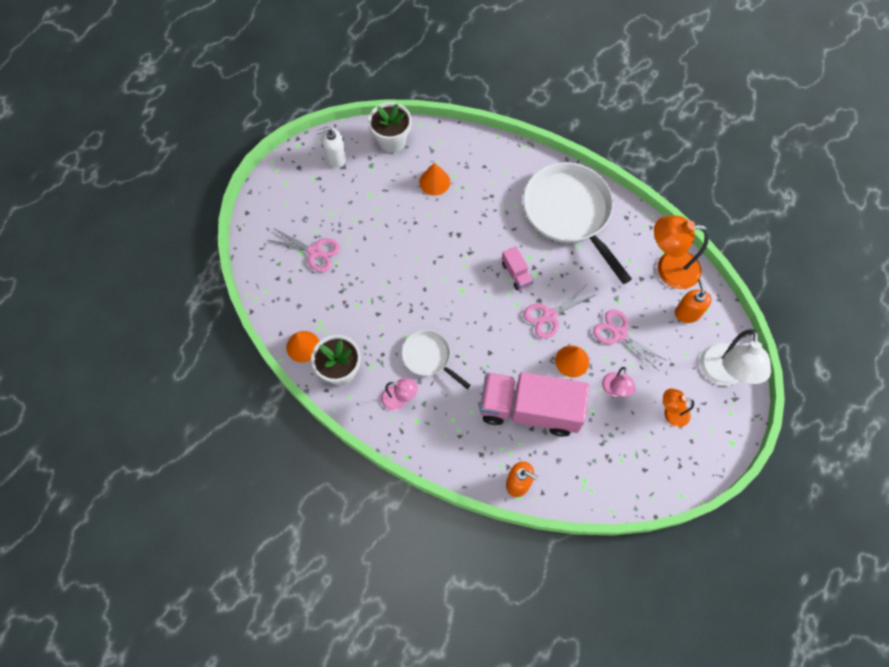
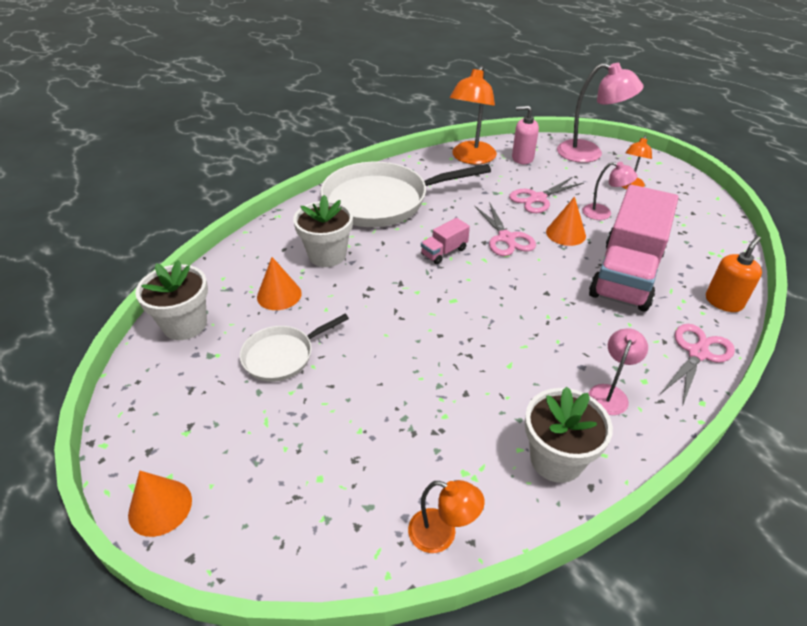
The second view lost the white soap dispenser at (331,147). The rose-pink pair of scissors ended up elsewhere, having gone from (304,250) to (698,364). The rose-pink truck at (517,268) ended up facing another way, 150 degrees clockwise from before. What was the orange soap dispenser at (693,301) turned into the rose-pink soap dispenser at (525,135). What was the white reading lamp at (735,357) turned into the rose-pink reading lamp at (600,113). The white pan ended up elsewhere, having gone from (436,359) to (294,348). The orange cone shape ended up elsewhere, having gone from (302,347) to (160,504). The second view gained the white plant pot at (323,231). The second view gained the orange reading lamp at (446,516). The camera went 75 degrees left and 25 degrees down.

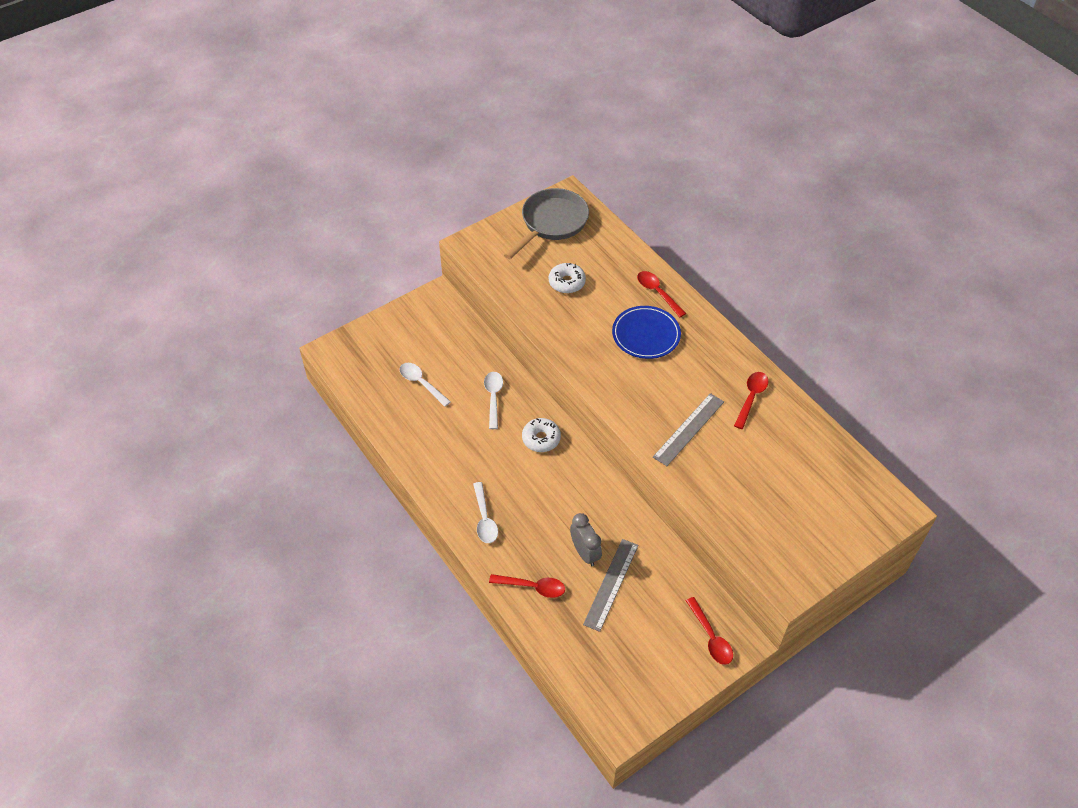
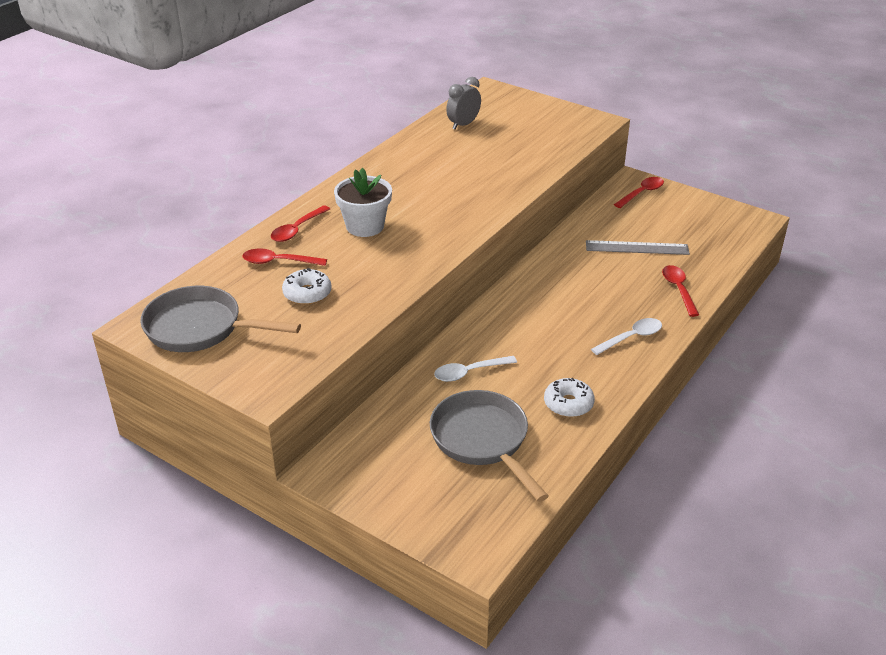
Where the royal blue dinner plate stood at (646,332), the white plant pot came to stand at (363,202). Where the white teaspoon stood at (425,385), the gray pan came to stand at (489,446). The scarlet teaspoon ended up elsewhere, having gone from (751,400) to (285,257). The second view lost the gray ruler at (688,429). The white doughnut ended up elsewhere, having gone from (541,435) to (569,397). The gray clock ended up elsewhere, having gone from (586,539) to (463,103). The camera went 110 degrees left and 15 degrees down.

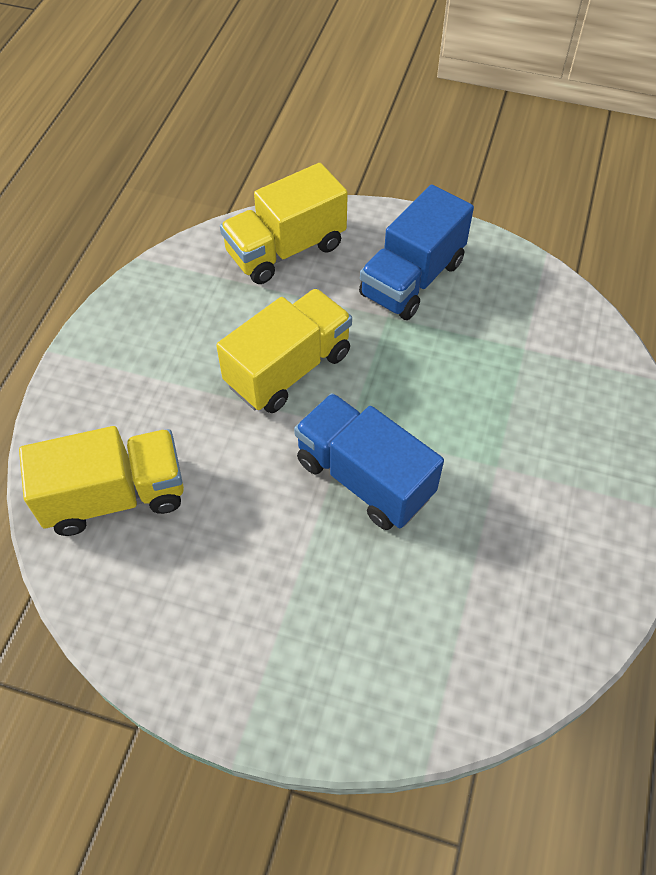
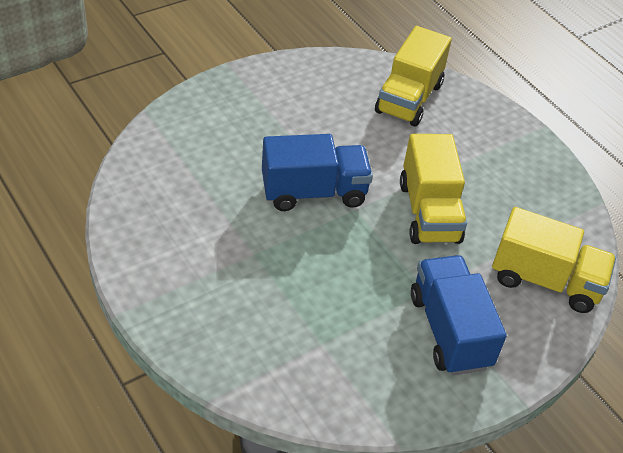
The bright yellow truck at (284,223) ended up facing another way, 105 degrees clockwise from before. The camera went 125 degrees right and 10 degrees down.

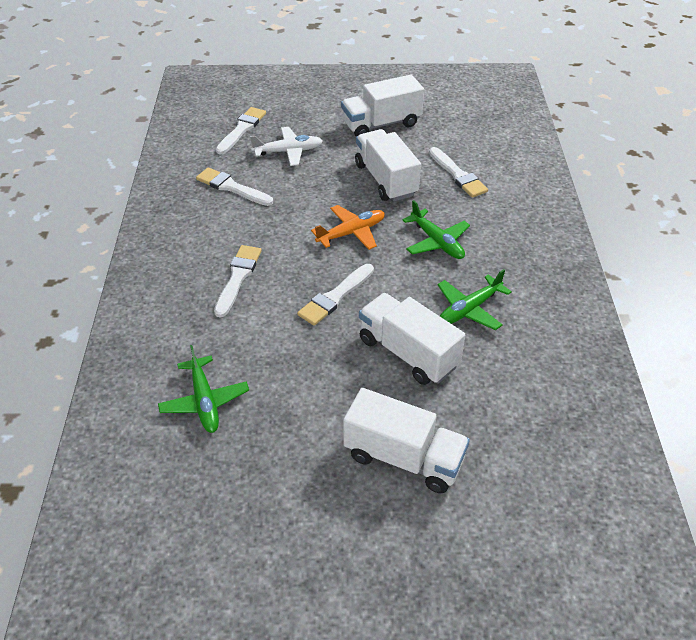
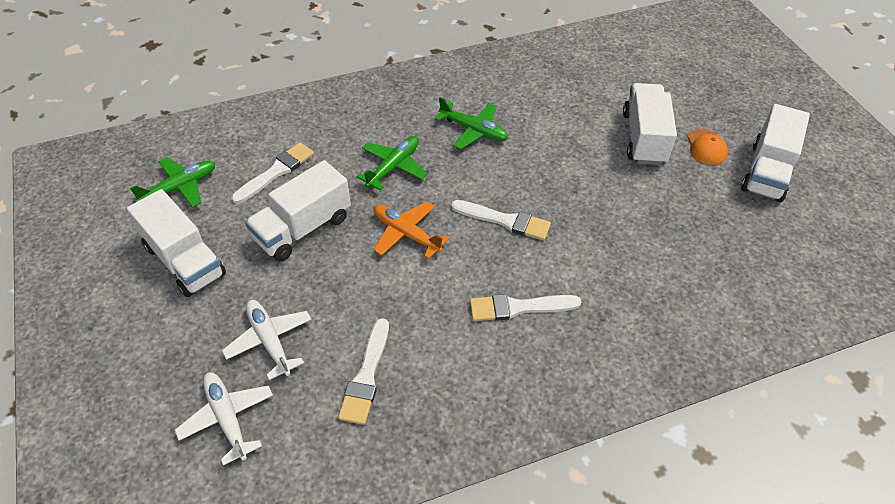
Where the white paintbrush stood at (241,131), the white plane came to stand at (224,418). The white truck ended up elsewhere, having gone from (412,339) to (775,153). The emerald plane ended up elsewhere, having gone from (203,389) to (172,182). The second view gained the orange cap at (707,147). The camera went 110 degrees left and 5 degrees up.

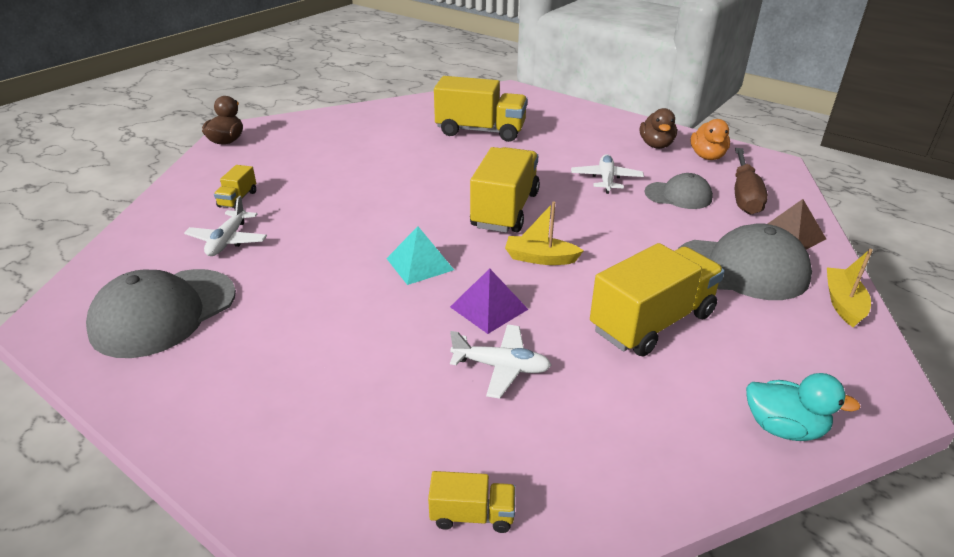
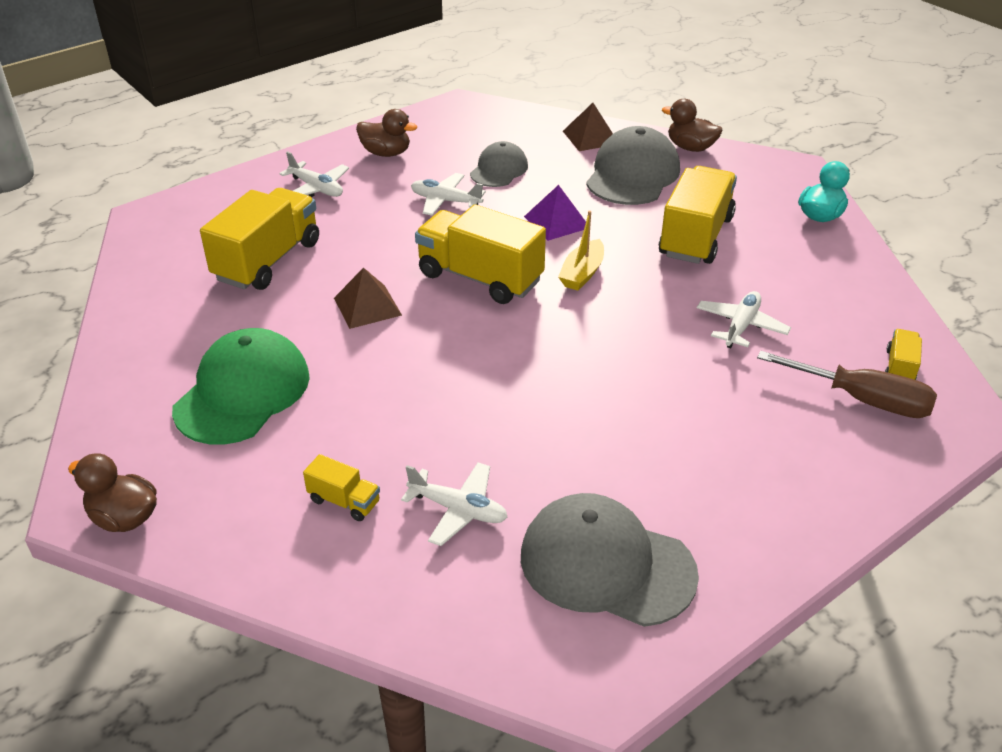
The second view lost the orange duck at (710,139). The brown hand screwdriver ended up elsewhere, having gone from (751,181) to (847,384). The second view lost the turquoise solid pyramid at (420,255). The bright yellow truck at (657,300) ended up facing another way, 45 degrees clockwise from before. Where the bright yellow toy boat stood at (850,288), the brown duck came to stand at (692,125). The gray cap at (161,313) ended up facing another way, 150 degrees clockwise from before. The violet solid pyramid ended up elsewhere, having gone from (489,301) to (555,213). The second view gained the white plane at (314,174). The second view gained the brown solid pyramid at (368,298). The second view gained the emerald cap at (241,386). The camera went 75 degrees left and 5 degrees up.

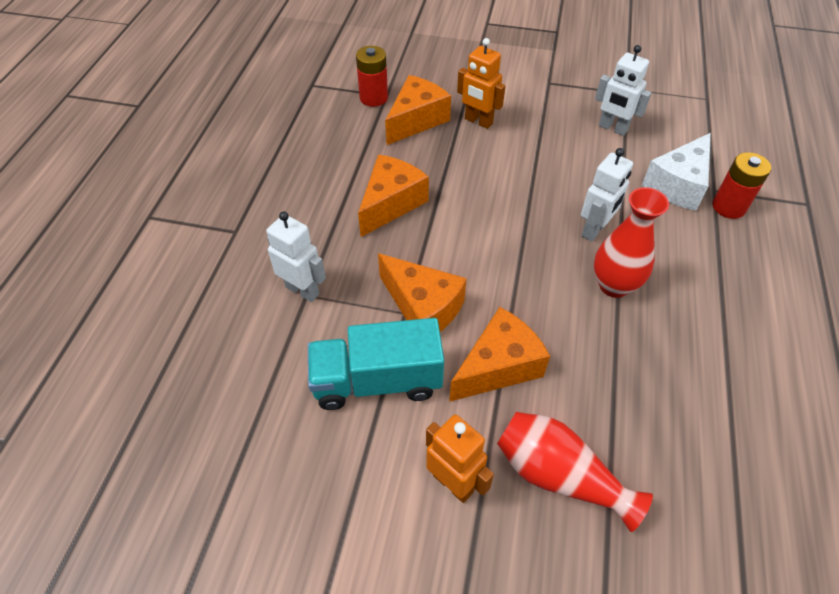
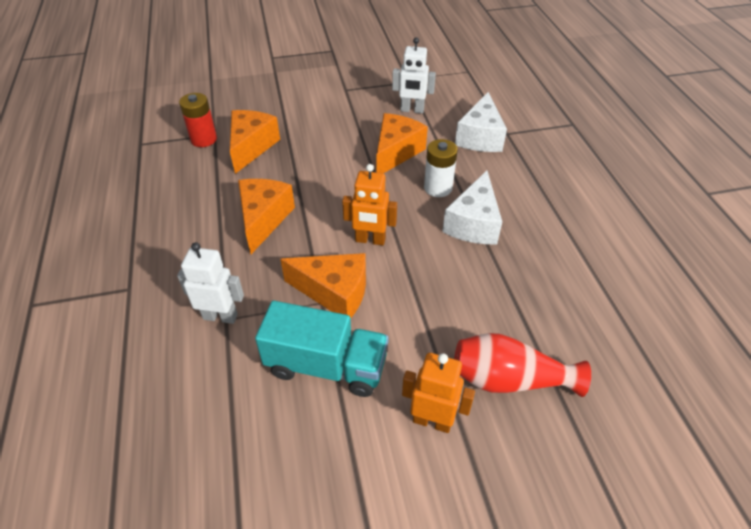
The orange toy robot ended up elsewhere, having gone from (481,83) to (369,204). Where the white toy robot stood at (607,195), the white battery came to stand at (441,168). The second view lost the scarlet battery at (741,185). Where the scarlet tall vase stood at (631,242), the white piece of cheese came to stand at (472,207). The orange piece of cheese ended up elsewhere, having gone from (499,354) to (402,143). The turquoise truck at (376,364) ended up facing another way, 135 degrees counterclockwise from before. The camera went 25 degrees left and 5 degrees down.

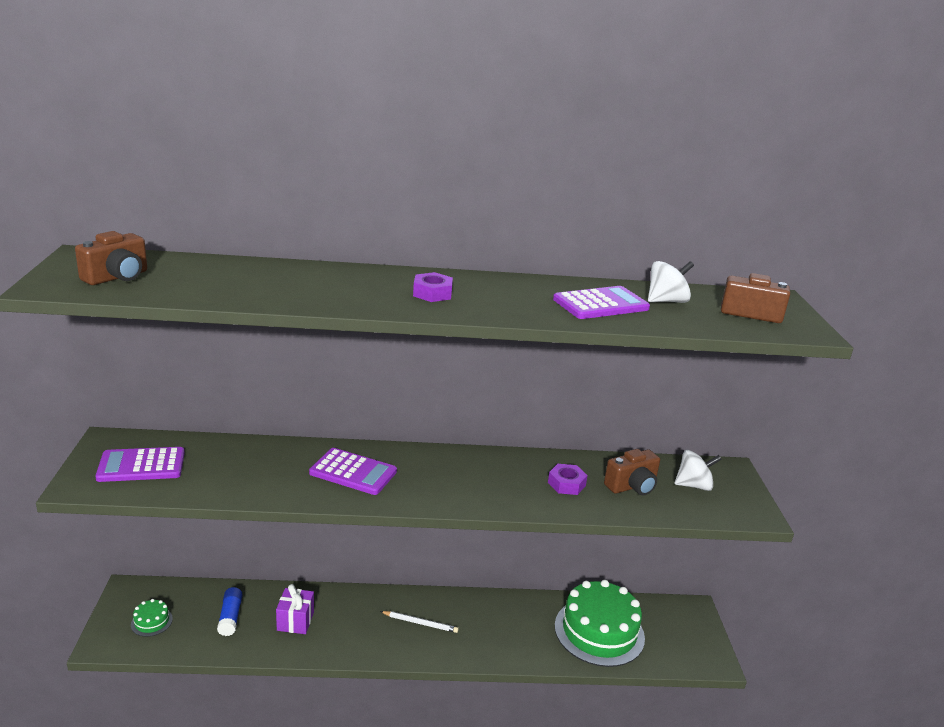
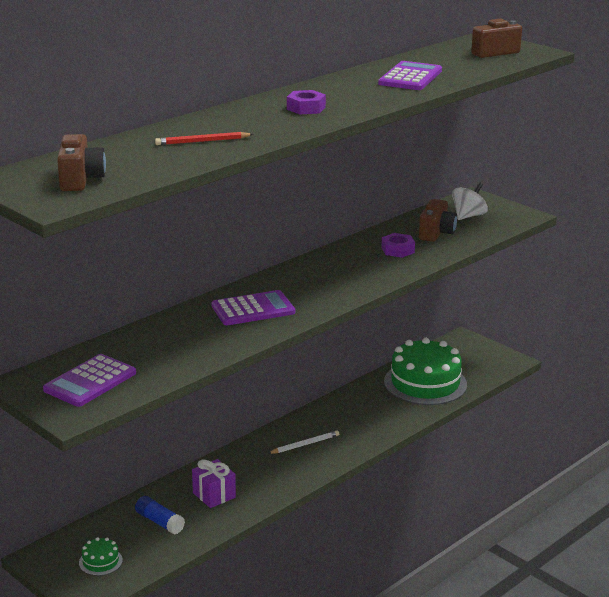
The second view lost the white spinning top at (671,282). The second view gained the scarlet pencil at (204,138). The camera went 40 degrees left and 0 degrees up.

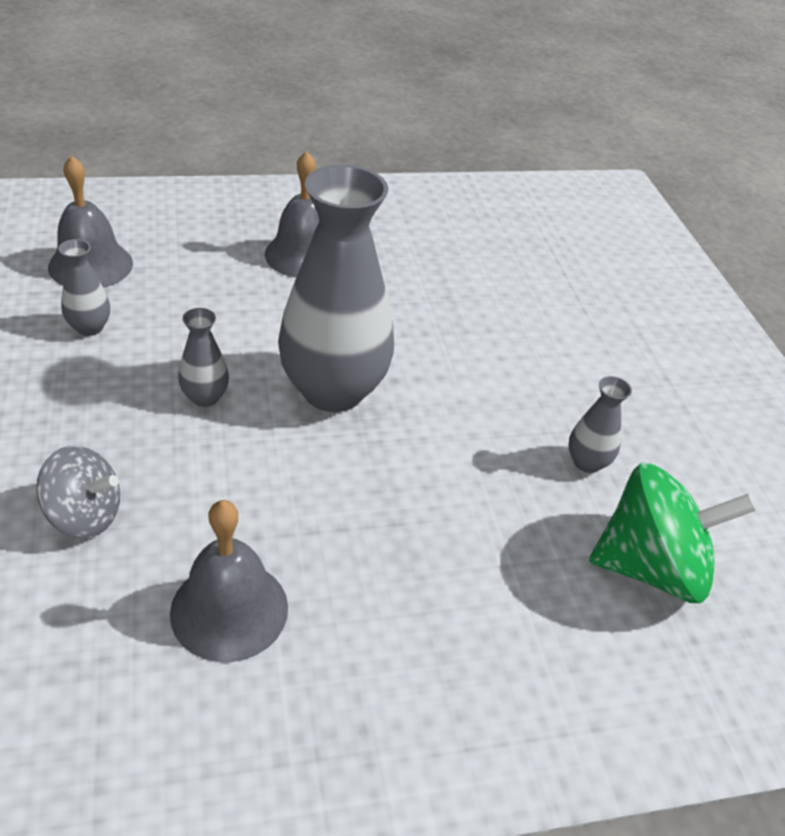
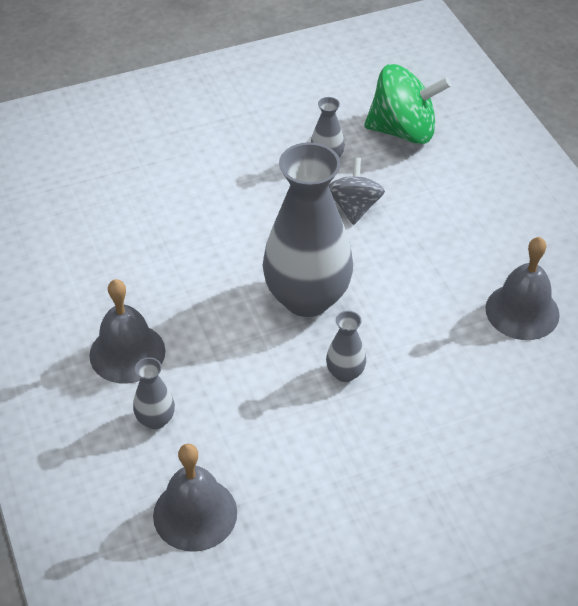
The gray tall vase ended up elsewhere, having gone from (84,287) to (154,393). The gray spinning top ended up elsewhere, having gone from (78,492) to (356,191). The emerald spinning top at (672,533) ended up facing another way, 105 degrees clockwise from before. The camera went 95 degrees left and 5 degrees up.

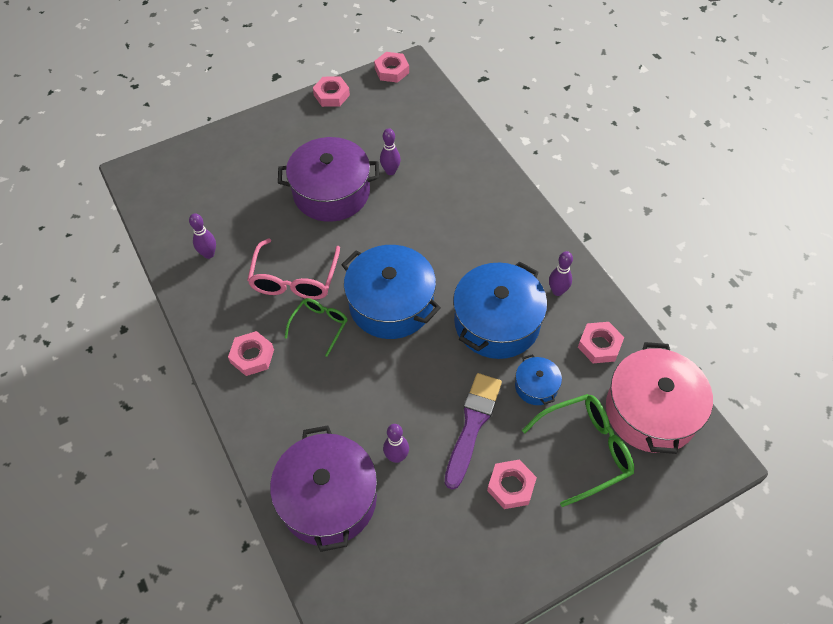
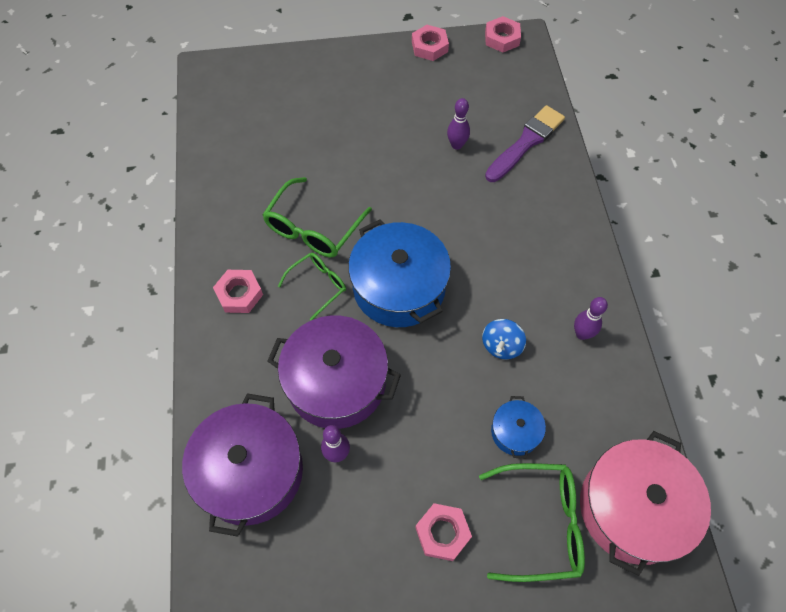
The violet pot ended up elsewhere, having gone from (328,179) to (334,372). The second view lost the violet tenpin at (202,236). What was the rose-pink eyeglasses at (293,269) turned into the emerald eyeglasses at (317,217). Where the royal blue pot stood at (500,310), the royal blue spinning top came to stand at (504,339). The second view lost the rose-pink hexagon nut at (601,342). The violet paintbrush ended up elsewhere, having gone from (473,431) to (525,143). The camera went 20 degrees right and 5 degrees up.

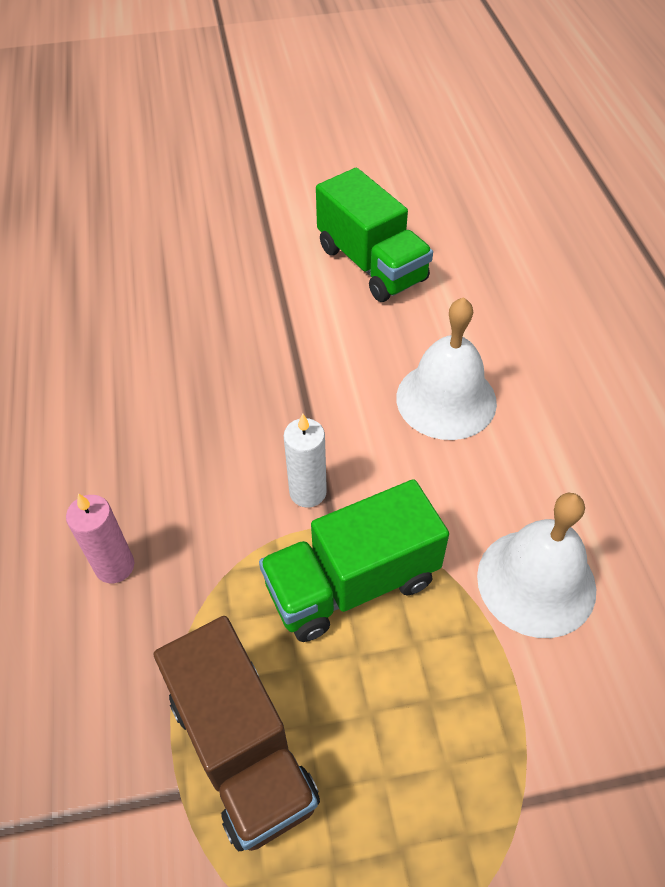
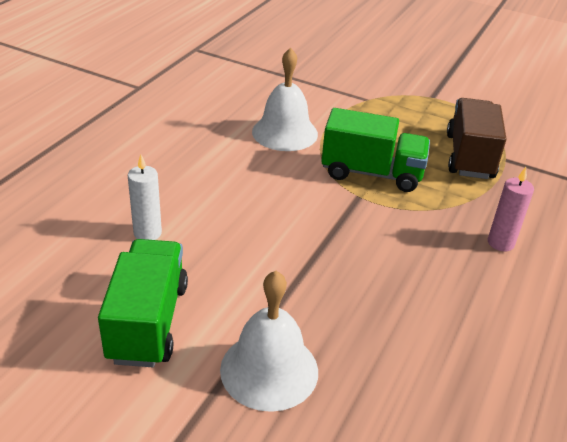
The white hand bell ended up elsewhere, having gone from (446,368) to (269,341). The white wax candle ended up elsewhere, having gone from (305,461) to (145,197). The camera went 145 degrees left and 15 degrees down.

